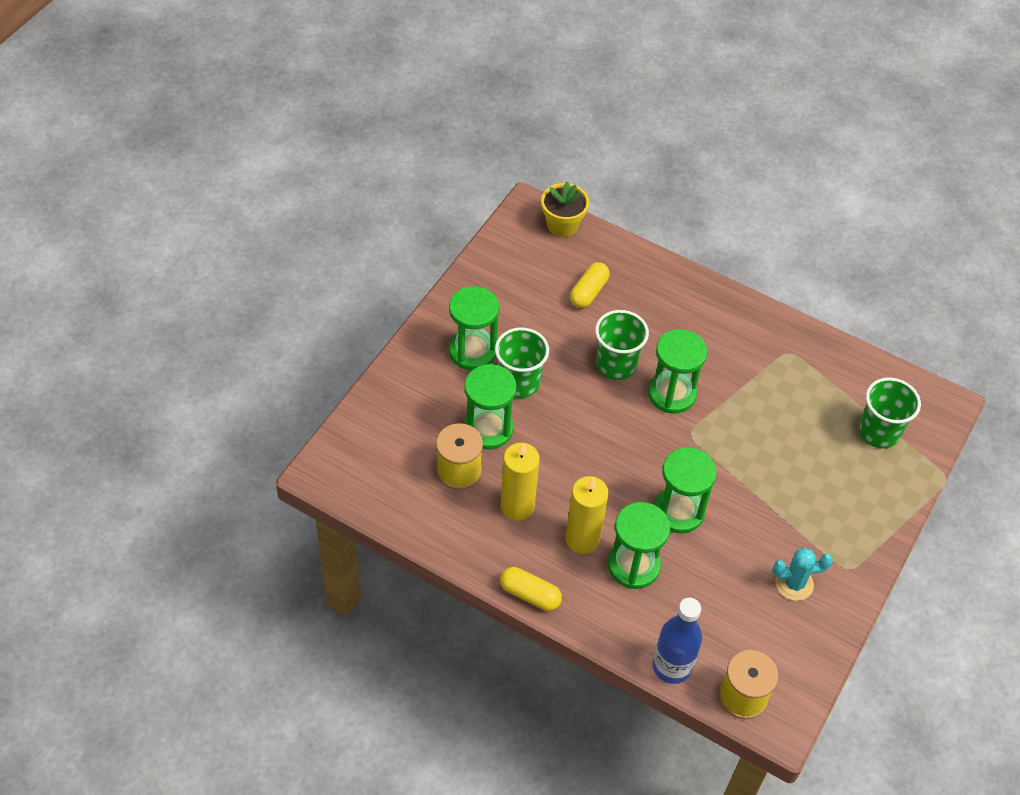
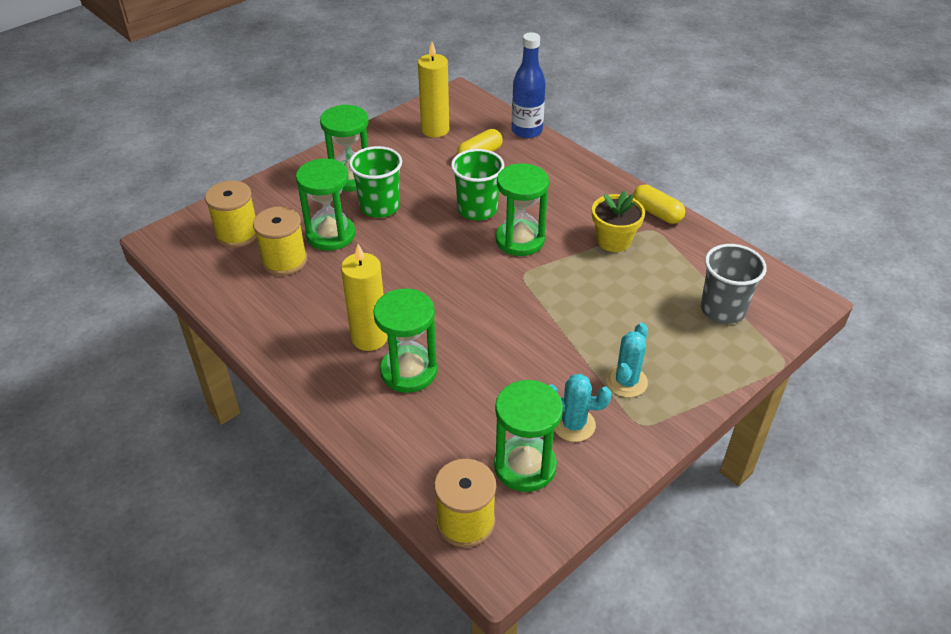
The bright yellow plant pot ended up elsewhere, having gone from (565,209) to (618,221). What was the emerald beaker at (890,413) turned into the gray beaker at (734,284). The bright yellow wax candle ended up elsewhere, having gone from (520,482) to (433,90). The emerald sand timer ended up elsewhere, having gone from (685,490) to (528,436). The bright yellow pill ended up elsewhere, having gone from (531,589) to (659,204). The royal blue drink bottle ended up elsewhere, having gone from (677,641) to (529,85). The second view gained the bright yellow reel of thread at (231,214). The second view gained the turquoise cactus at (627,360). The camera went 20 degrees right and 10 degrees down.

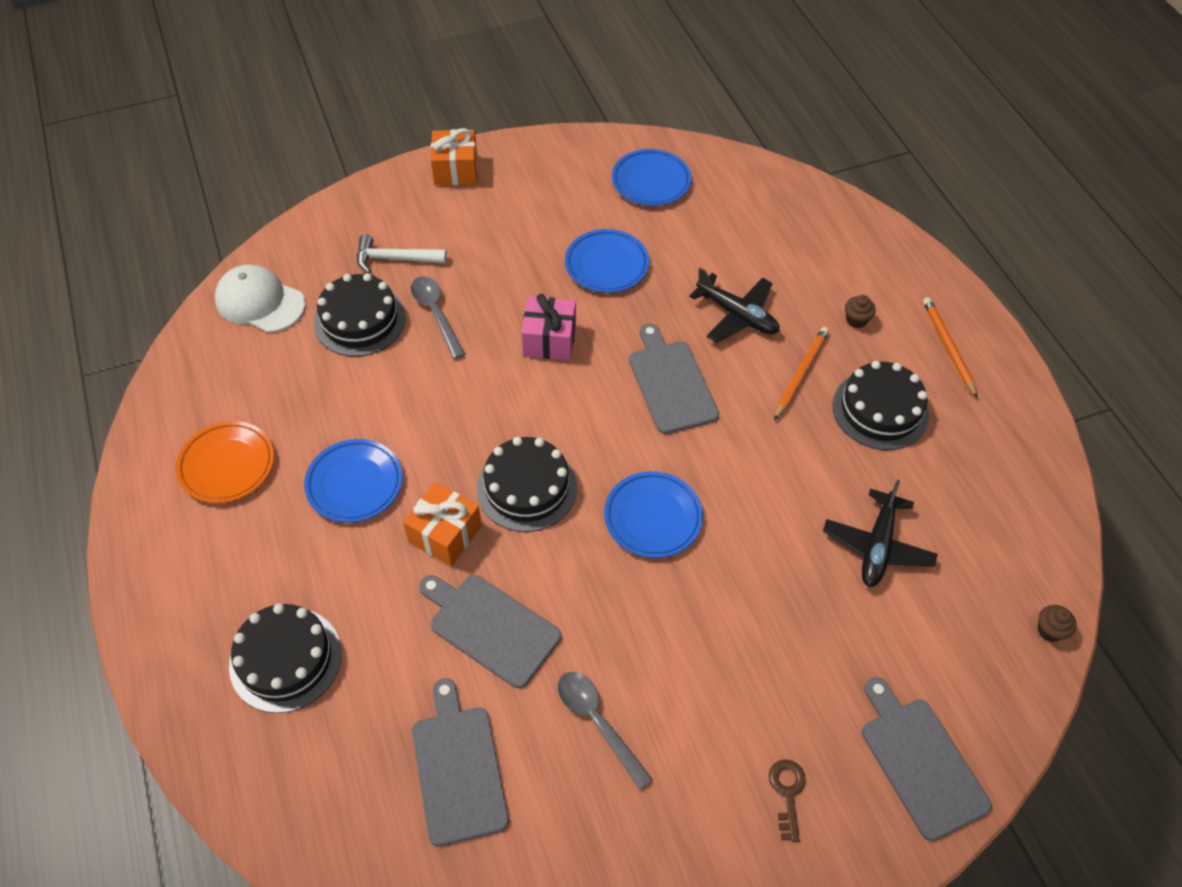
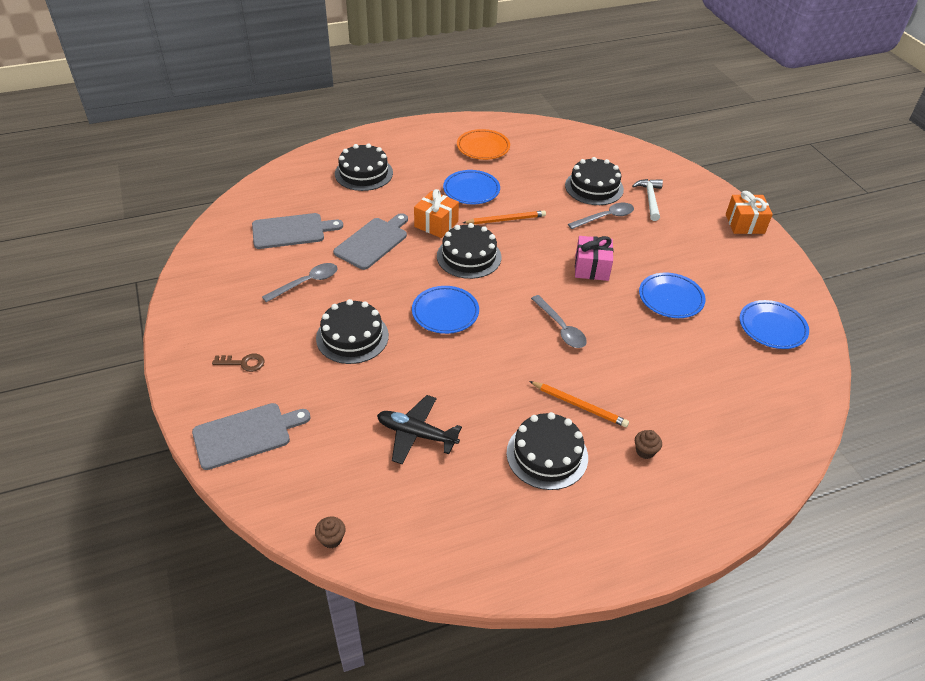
The second view lost the white cap at (260,298). The second view lost the jet-black plane at (734,305). The orange pencil ended up elsewhere, having gone from (950,347) to (504,217). Where the gray bread board stood at (674,378), the gray teaspoon came to stand at (559,321). The second view gained the jet-black gateau at (352,331). The camera went 90 degrees right and 10 degrees down.

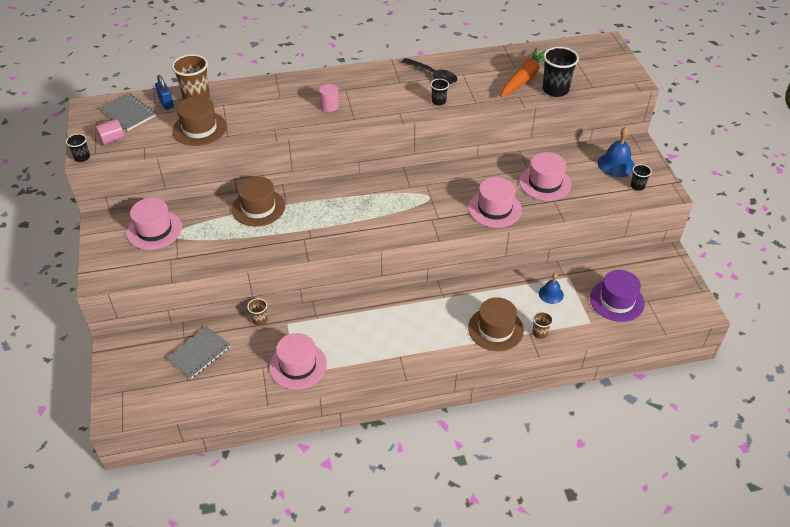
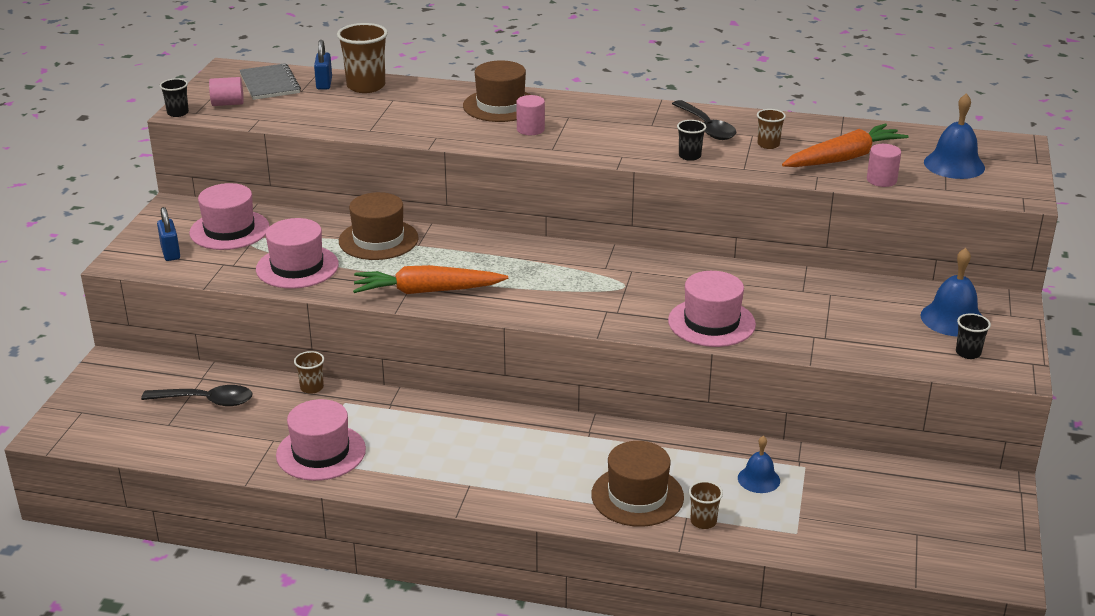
Where the jet-black beaker stood at (560,72), the rose-pink cylinder came to stand at (884,165). The brown tall hat ended up elsewhere, having gone from (200,121) to (497,91). The rose-pink tall hat ended up elsewhere, having gone from (545,176) to (297,253). The second view lost the violet tall hat at (617,296). Where the gray notebook stood at (199,352), the jet-black teaspoon came to stand at (196,395). The second view gained the royal blue hand bell at (954,136). The second view gained the brown beaker at (771,129). The second view gained the royal blue small lock at (168,234). The second view gained the orange toy carrot at (430,279). The camera went 25 degrees right and 15 degrees down.

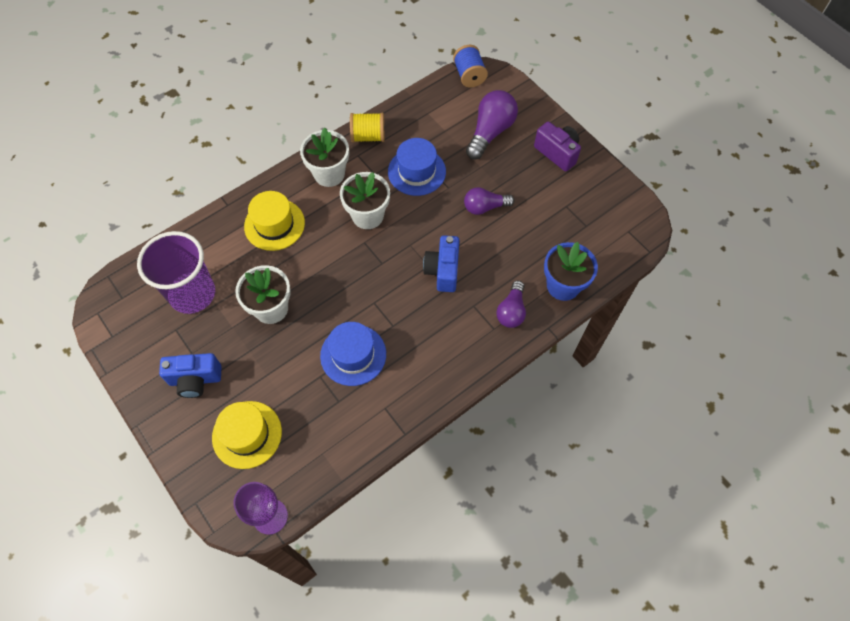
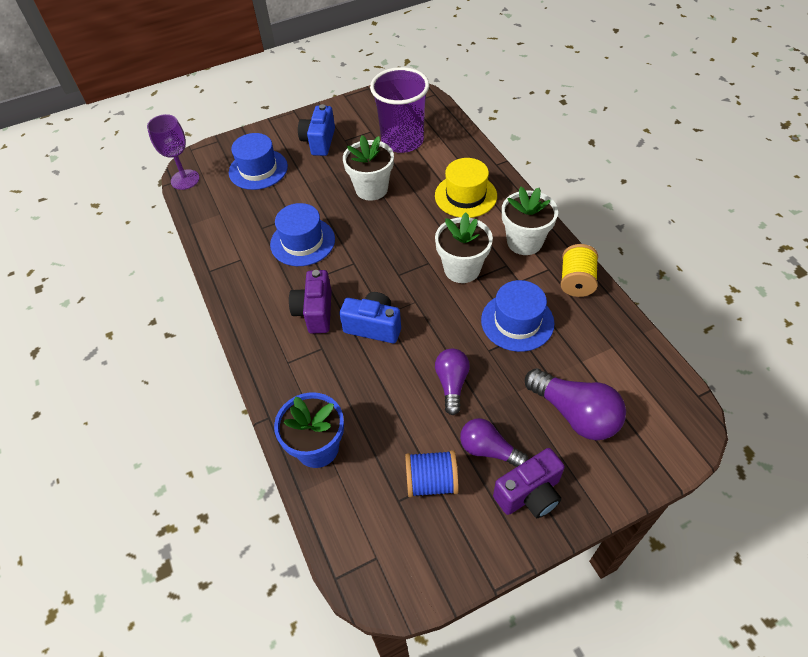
The royal blue reel of thread ended up elsewhere, having gone from (470,66) to (432,473). The violet bulb ended up elsewhere, having gone from (511,304) to (494,442). What was the bright yellow tall hat at (247,435) turned into the royal blue tall hat at (258,161). The second view gained the violet compact camera at (310,302). The camera went 105 degrees right and 10 degrees down.

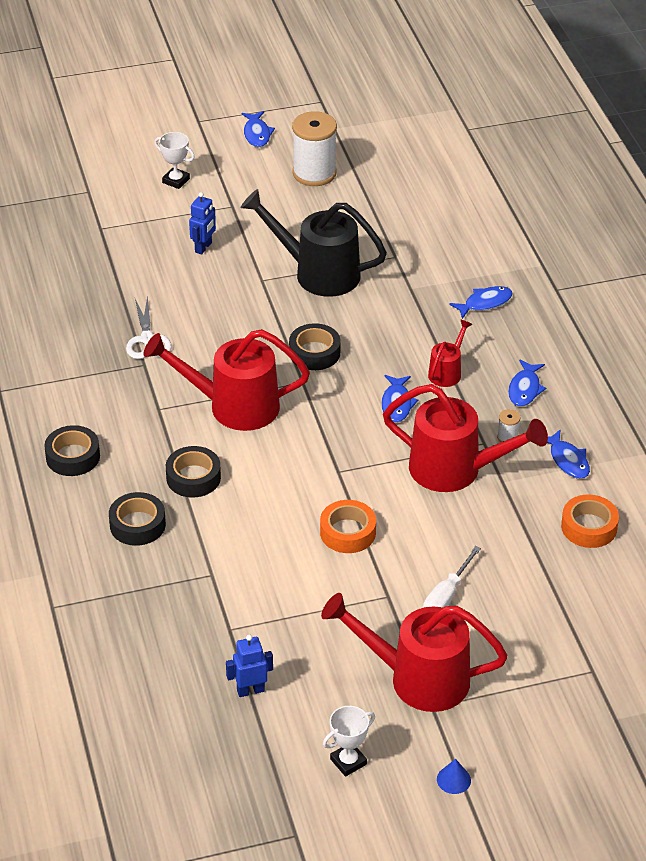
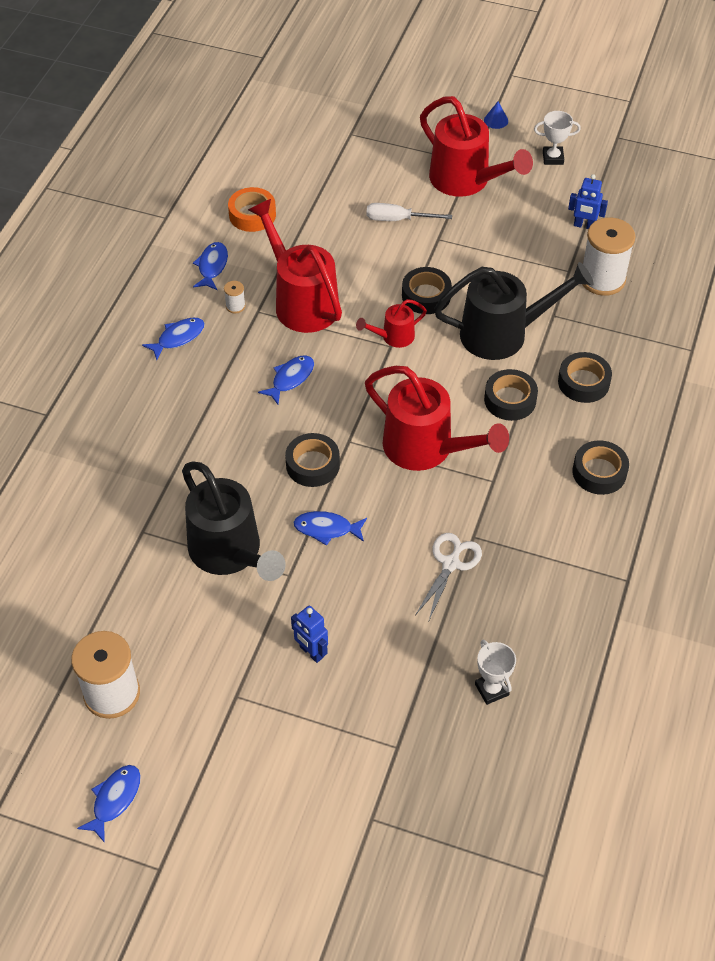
The white prize cup ended up elsewhere, having gone from (174,160) to (495,672). The royal blue toy robot at (202,223) ended up facing another way, 105 degrees counterclockwise from before. The royal blue toy fish ended up elsewhere, having gone from (481,302) to (330,528). The scarlet watering pot ended up elsewhere, having gone from (450,353) to (391,323). What was the orange roll of tape at (348,526) turned into the jet-black roll of tape at (427,290). The white hand screwdriver at (452,577) ended up facing another way, 150 degrees counterclockwise from before. The second view gained the white reel of thread at (609,256). The second view gained the jet-black watering pot at (514,311). The camera went 145 degrees left and 10 degrees up.

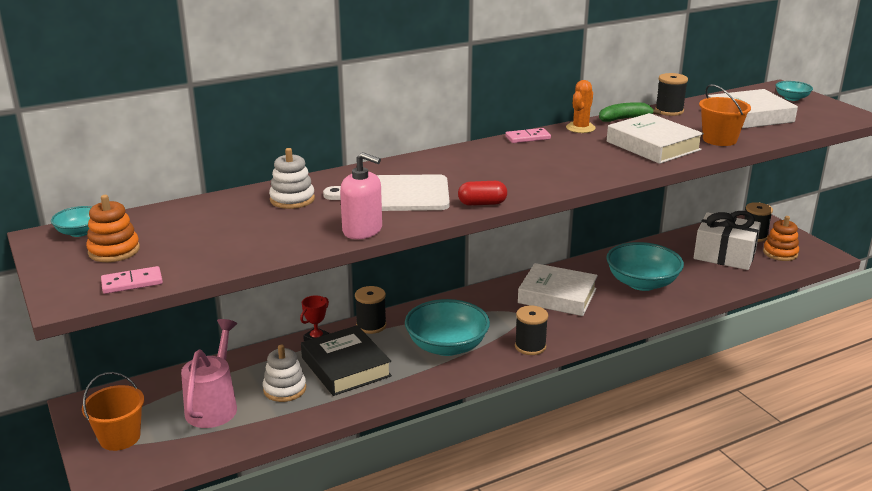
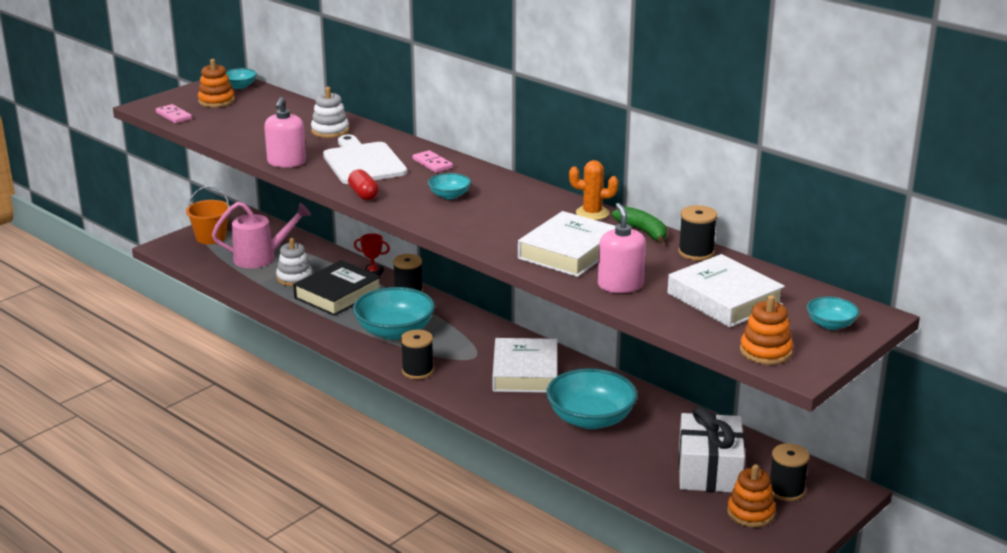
Where the orange pail stood at (725,115), the rose-pink soap dispenser came to stand at (622,248). The rose-pink domino tile ended up elsewhere, having gone from (528,135) to (433,161). The second view gained the turquoise bowl at (449,186). The second view gained the orange ring stacker at (766,330). The camera went 70 degrees right and 0 degrees up.

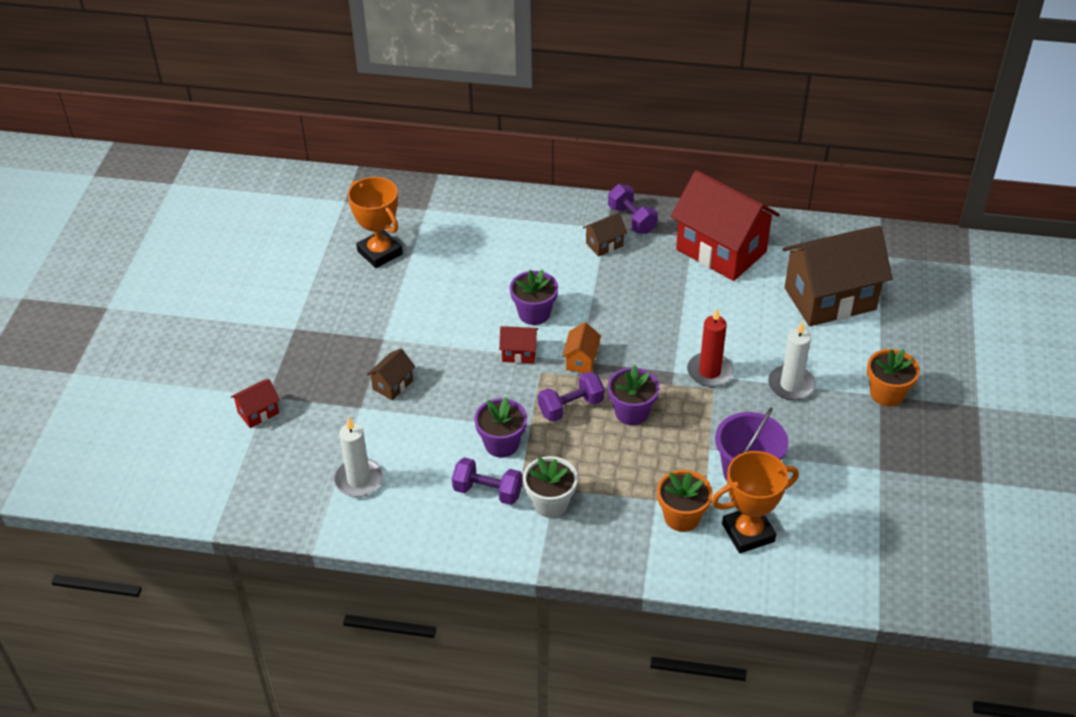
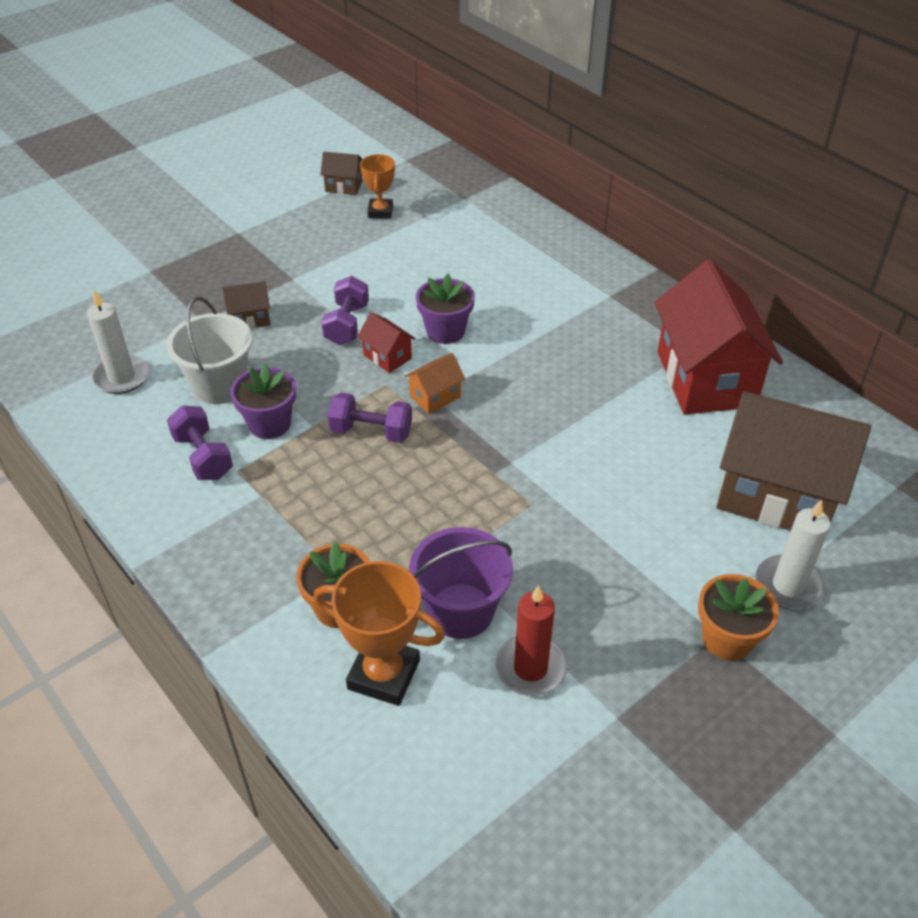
The size of the orange prize cup at (375,222) changed by a factor of 0.63. The violet dumbbell ended up elsewhere, having gone from (633,209) to (345,310). The brown house ended up elsewhere, having gone from (605,235) to (341,173). The scarlet wax candle ended up elsewhere, having gone from (710,348) to (531,640). The white wax candle ended up elsewhere, having gone from (791,360) to (792,554). The second view lost the violet plant pot at (633,395). The second view lost the scarlet house at (255,403). The second view lost the white plant pot at (550,487). The second view gained the white pail at (209,350). The camera went 40 degrees right and 0 degrees up.

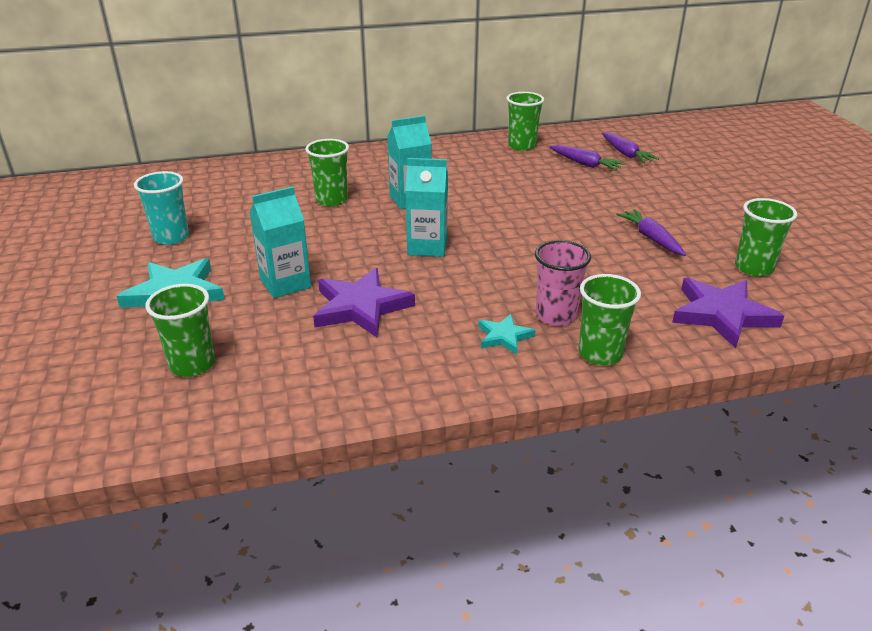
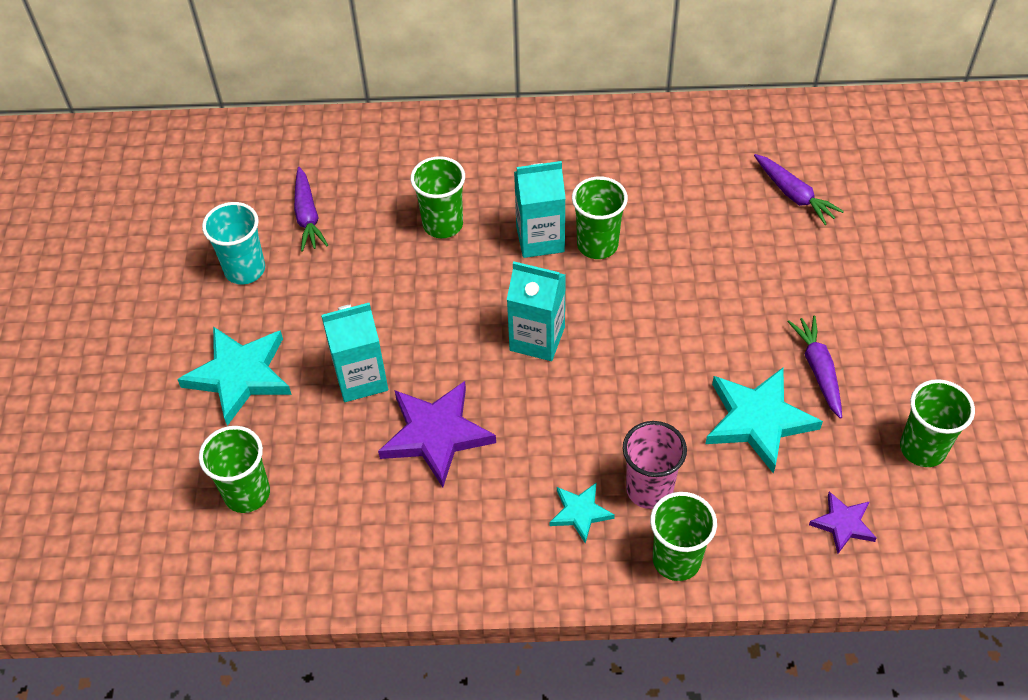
The emerald beaker ended up elsewhere, having gone from (525,121) to (600,217). The violet toy carrot ended up elsewhere, having gone from (630,147) to (311,209). The size of the violet star at (728,313) changed by a factor of 0.54. The second view gained the turquoise star at (764,421). The camera went 15 degrees right and 20 degrees up.

